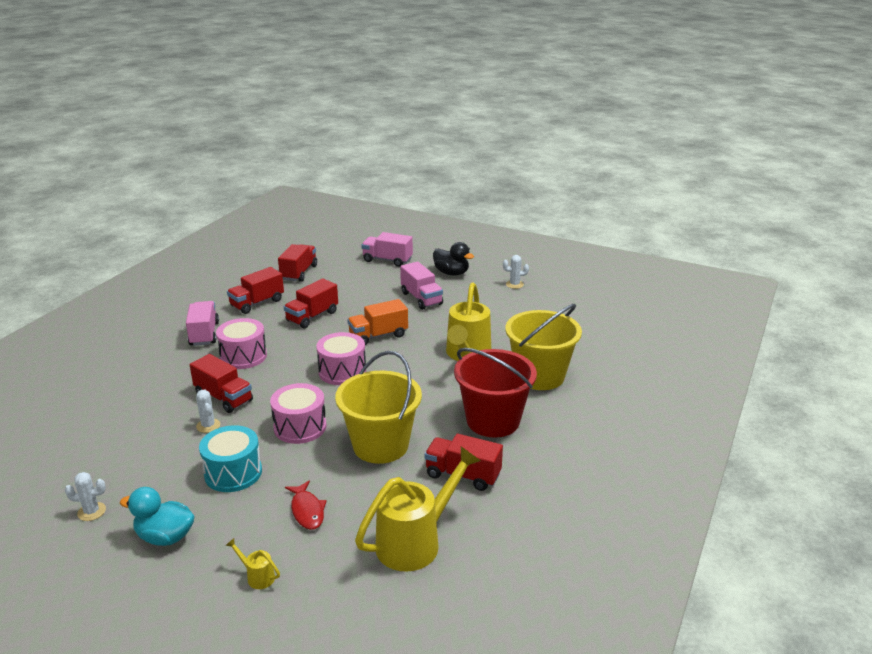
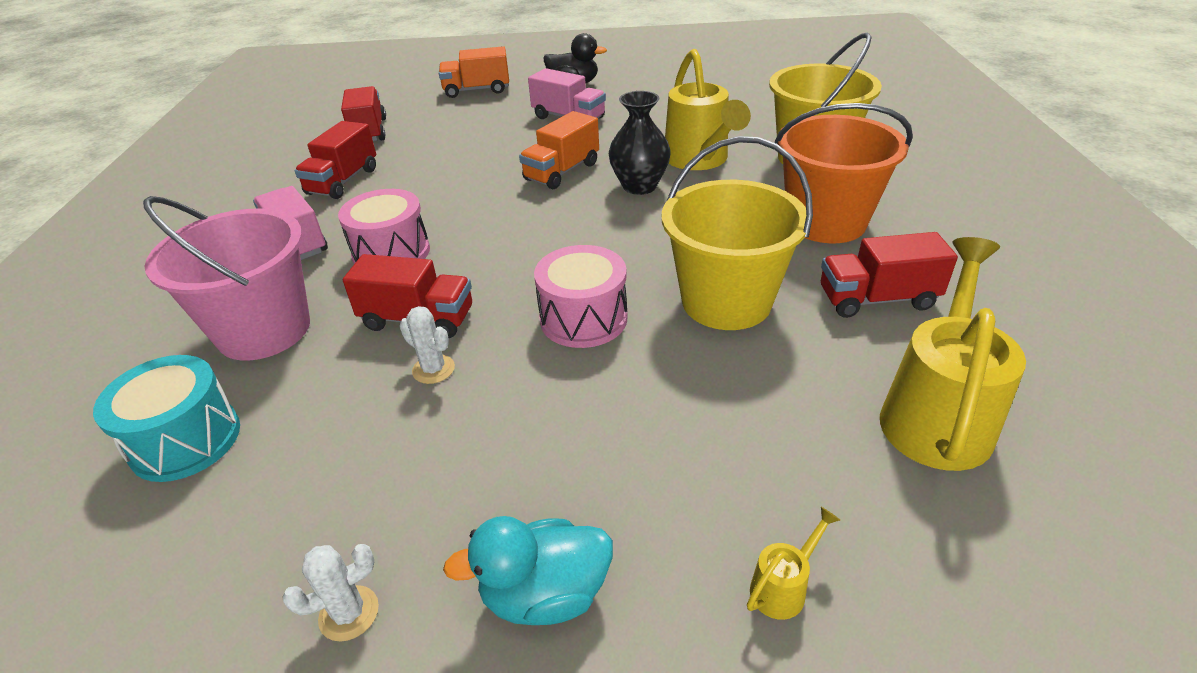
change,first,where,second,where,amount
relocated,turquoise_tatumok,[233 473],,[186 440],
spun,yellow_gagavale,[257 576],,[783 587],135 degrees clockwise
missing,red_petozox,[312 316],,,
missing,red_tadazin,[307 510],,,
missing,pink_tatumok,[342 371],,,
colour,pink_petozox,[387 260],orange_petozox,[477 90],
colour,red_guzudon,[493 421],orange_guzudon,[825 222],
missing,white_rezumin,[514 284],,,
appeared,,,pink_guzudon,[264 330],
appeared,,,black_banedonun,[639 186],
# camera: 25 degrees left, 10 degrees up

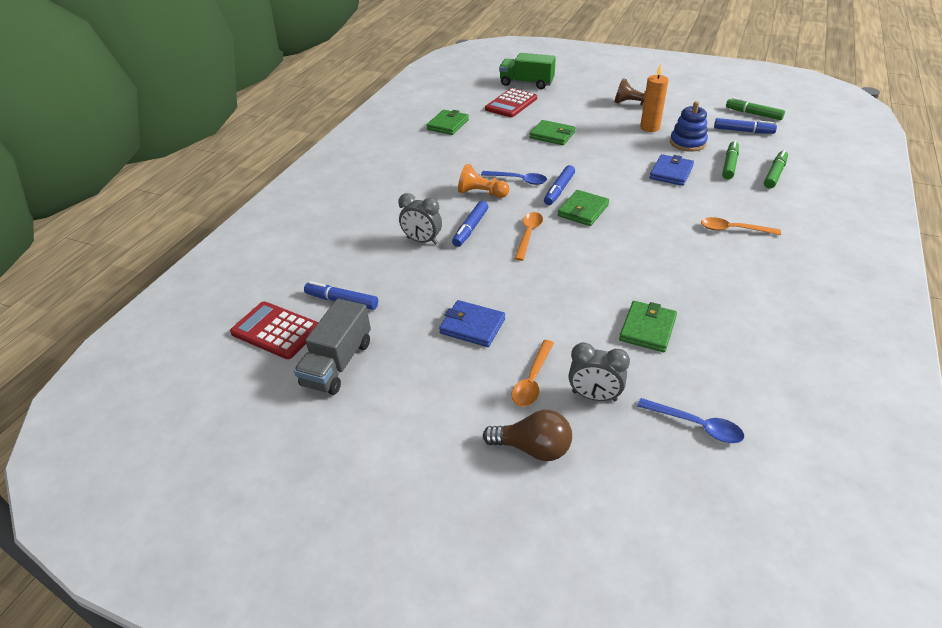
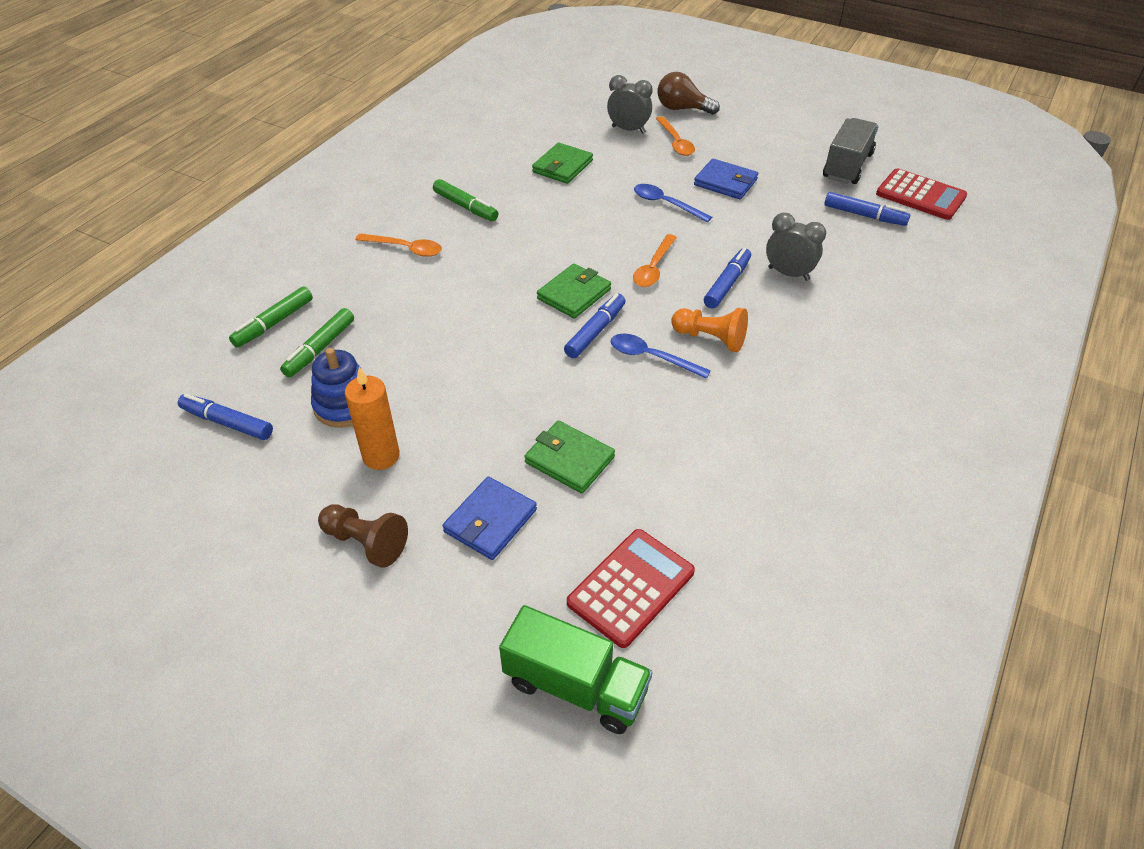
change,first,where,second,where,amount
missing,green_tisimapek,[448 125],,,
spun,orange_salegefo,[532 380],,[675 142],135 degrees clockwise
relocated,blue_salegefo,[696 425],,[666 204],
relocated,blue_tisimapek,[671 172],,[490 521],
relocated,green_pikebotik,[753 114],,[465 206],
# camera: 175 degrees left, 5 degrees up

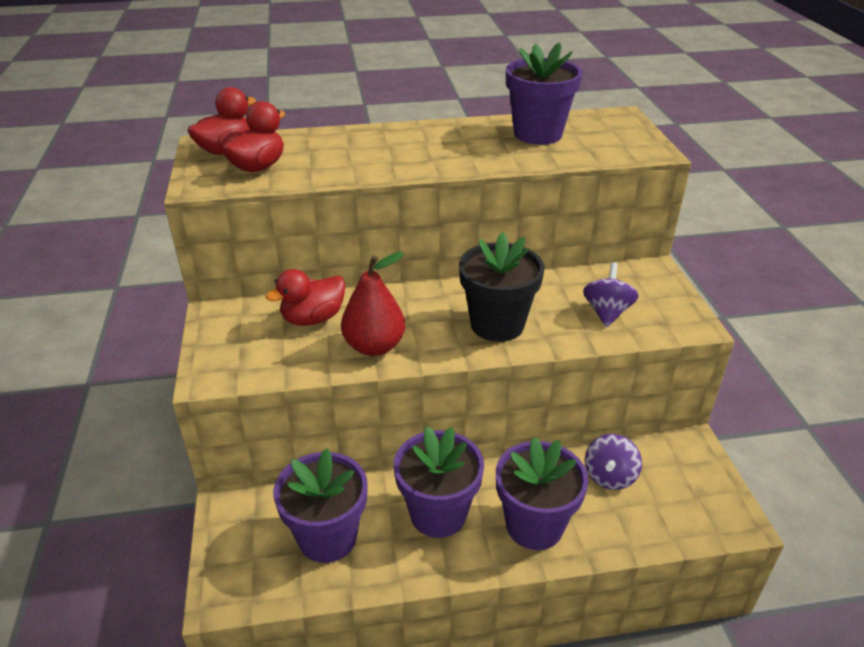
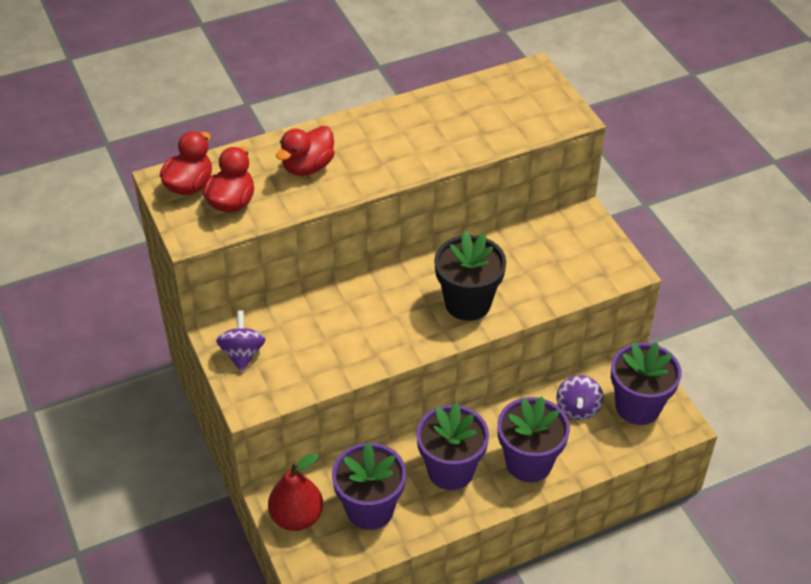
change,first,where,second,where,amount
relocated,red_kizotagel,[313 318],,[308 167],
relocated,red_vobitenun,[374 346],,[297 517],
relocated,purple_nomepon,[537 134],,[637 406],
relocated,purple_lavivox,[607 312],,[242 354],
# camera: 15 degrees left, 10 degrees up

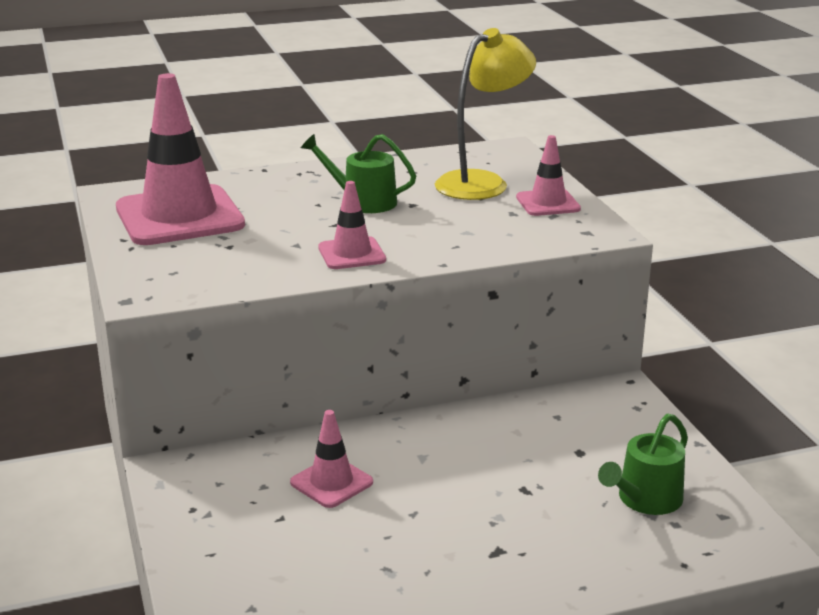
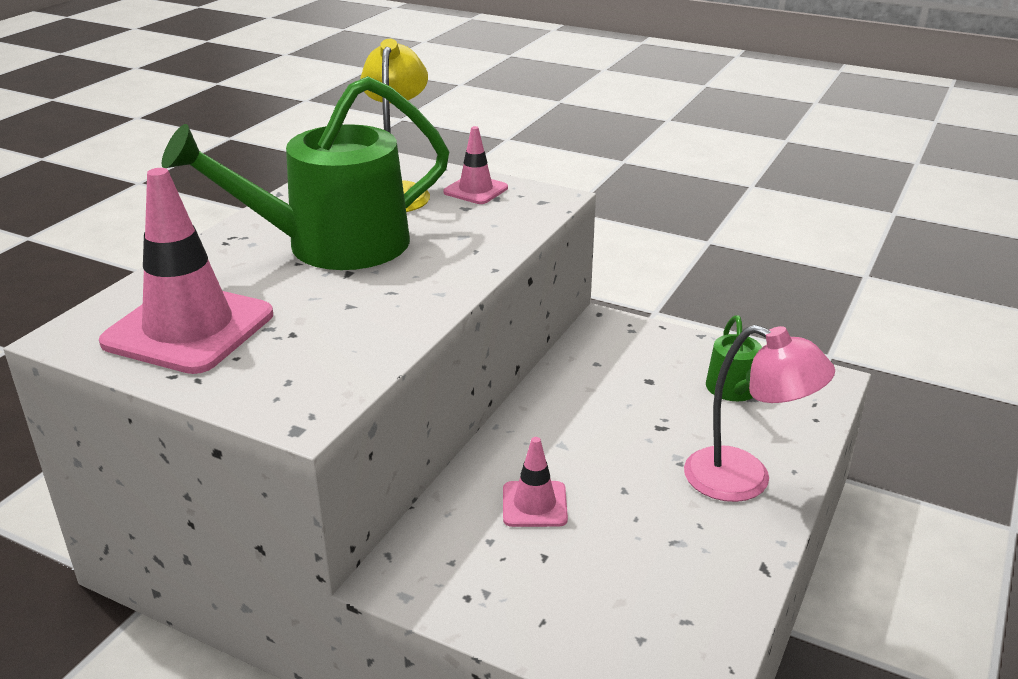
change,first,where,second,where,amount
size,green_gagavale,[363 201],,[333 245],x2.15
missing,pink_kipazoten,[352 254],,,
appeared,,,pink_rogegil,[745 480],
# camera: 45 degrees left, 5 degrees up

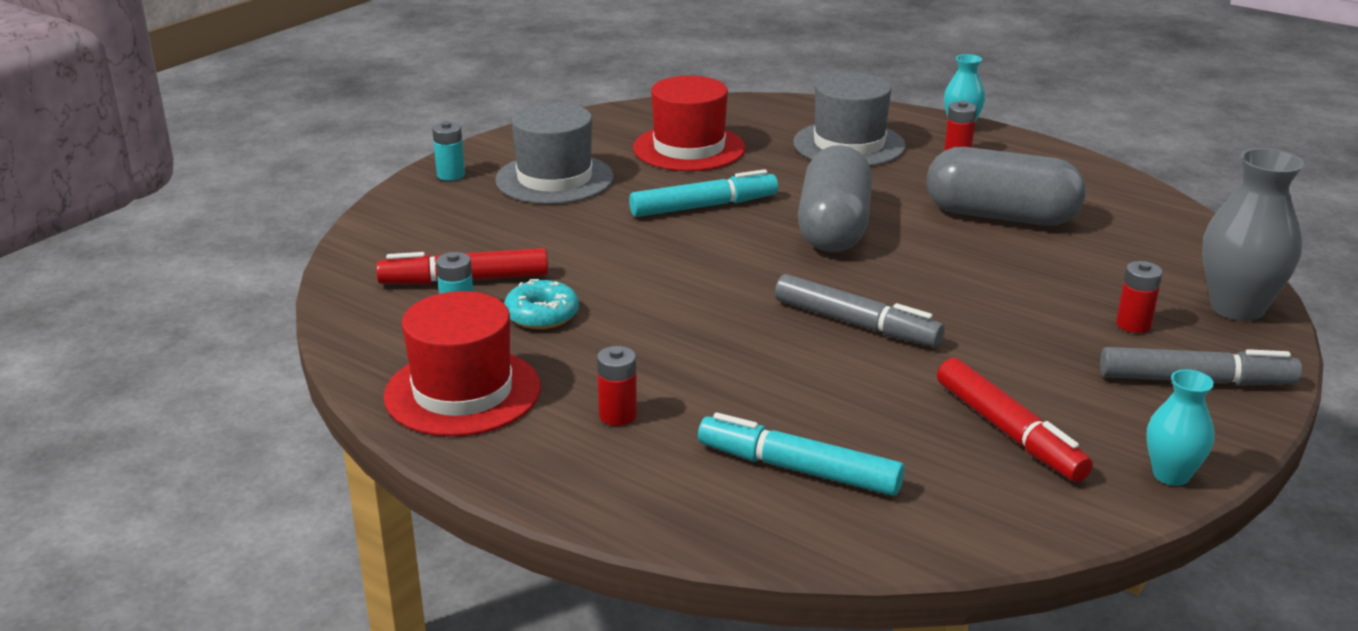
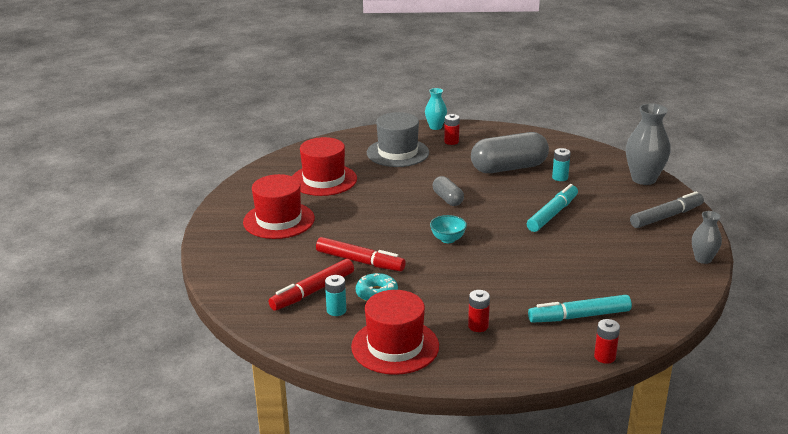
change,first,where,second,where,amount
relocated,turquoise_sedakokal,[450 175],,[560 177],
colour,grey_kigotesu,[554 179],red_kigotesu,[279 220],
relocated,turquoise_pikebotik,[704 206],,[552 214],
missing,grey_pikebotik,[856 324],,,
size,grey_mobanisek,[834 228],,[447 199],x0.52
relocated,red_pikebotik,[1008 432],,[360 261],
relocated,red_sedakokal,[1133 324],,[604 357],
colour,turquoise_banedonun,[1171 475],grey_banedonun,[703 259],
appeared,,,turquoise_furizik,[448 239],
# camera: 35 degrees left, 0 degrees up

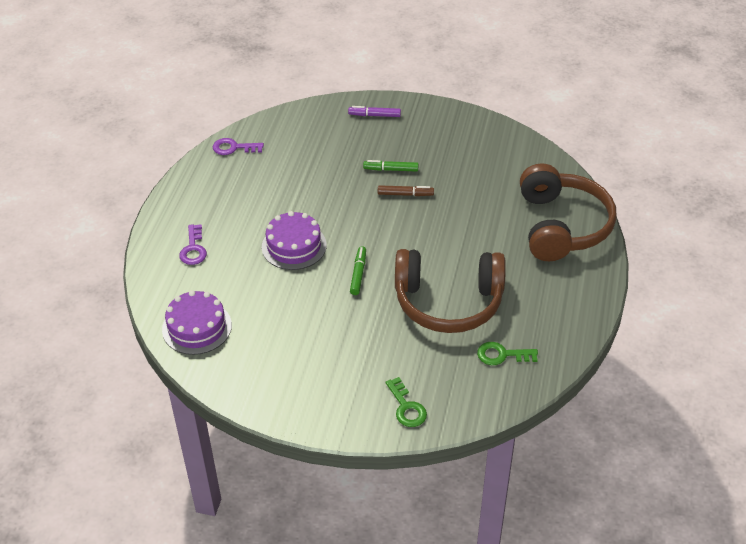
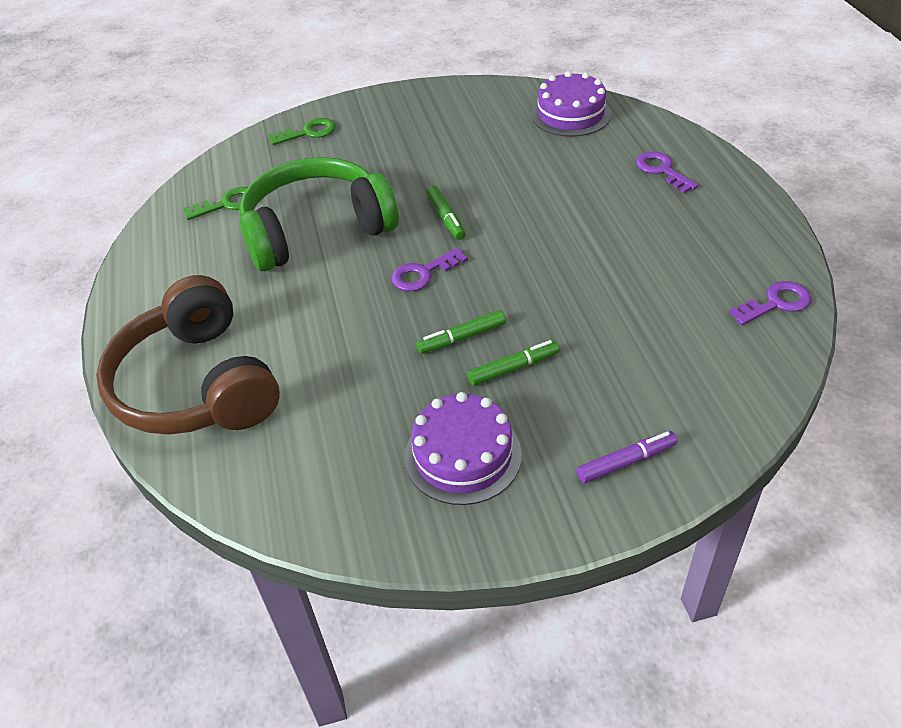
change,first,where,second,where,amount
relocated,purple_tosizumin,[294 246],,[463 455],
colour,brown_pikebotik,[405 194],green_pikebotik,[462 338],
spun,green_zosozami,[406 407],,[308 132],120 degrees clockwise
colour,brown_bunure,[448 301],green_bunure,[316 230],
appeared,,,purple_zosozami,[423 273],
# camera: 155 degrees right, 0 degrees up

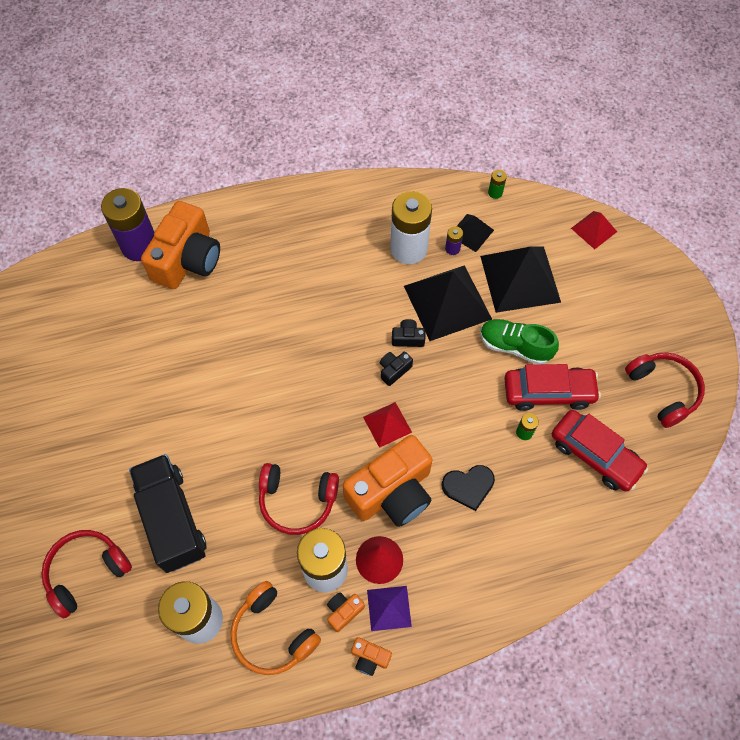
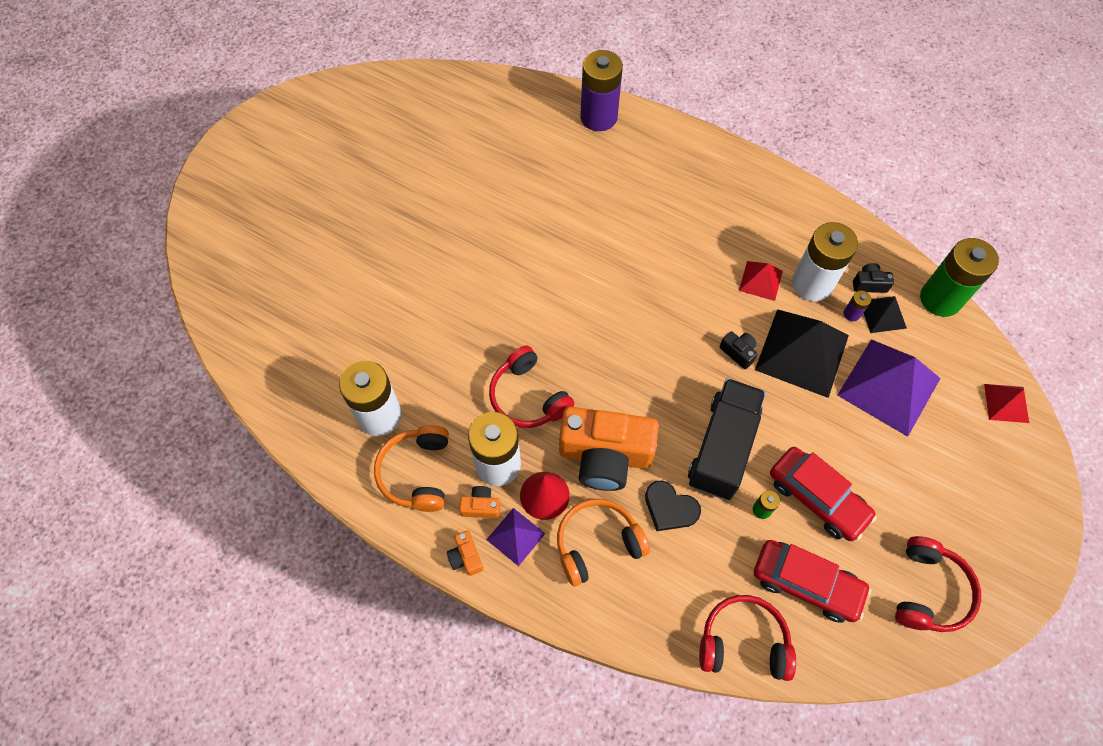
change,first,where,second,where,amount
relocated,red_bunure,[86 572],,[743 642],
relocated,black_petozox,[172 519],,[722 447],
missing,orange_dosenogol,[187 259],,,
relocated,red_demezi,[387 424],,[761 280],
relocated,black_dosenogol,[394 370],,[869 284],
colour,black_demezi,[520 279],purple_demezi,[888 386],
missing,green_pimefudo,[515 346],,,
size,green_sedakokal,[495 193],,[940 299],x2.45
spun,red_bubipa,[595 455],,[806 584],60 degrees counterclockwise
appeared,,,orange_bunure,[597 543],
# camera: 45 degrees right, 0 degrees up

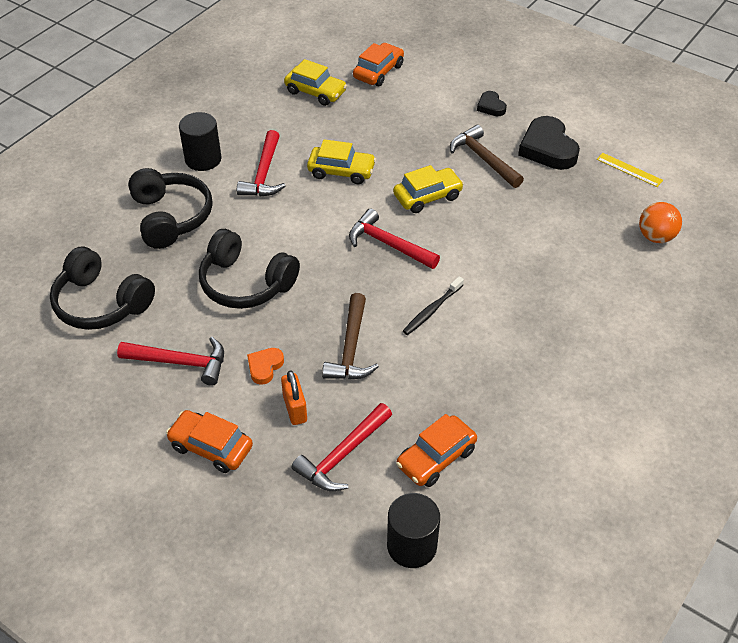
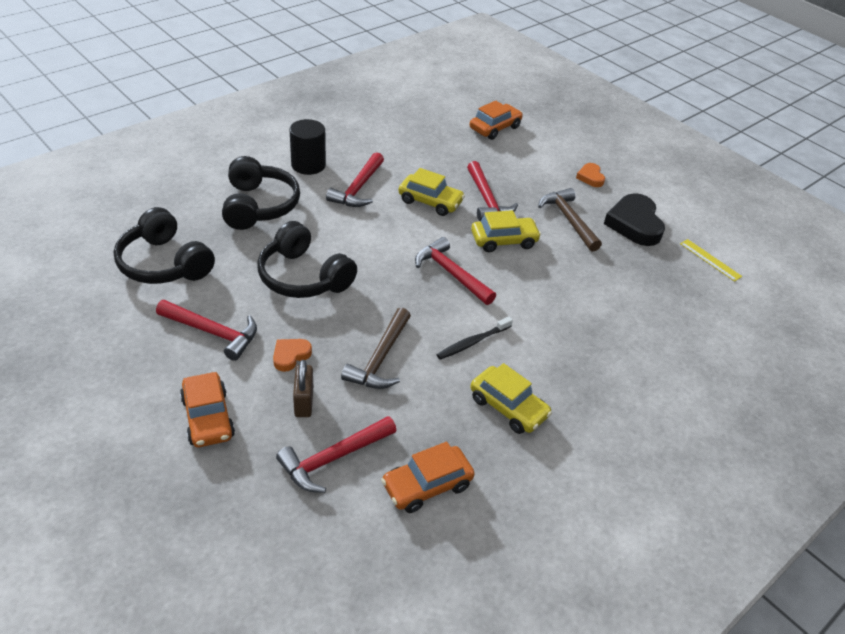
change,first,where,second,where,amount
spun,orange_bubipa,[211 447],,[208 417],150 degrees counterclockwise
colour,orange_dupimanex,[295 409],brown_dupimanex,[304 402],
relocated,yellow_bubipa,[315 92],,[508 407],
missing,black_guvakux,[412 546],,,
colour,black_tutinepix,[491 106],orange_tutinepix,[590 177],
missing,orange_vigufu,[656 237],,,
appeared,,,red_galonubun,[486 199],
# camera: 10 degrees right, 5 degrees down

